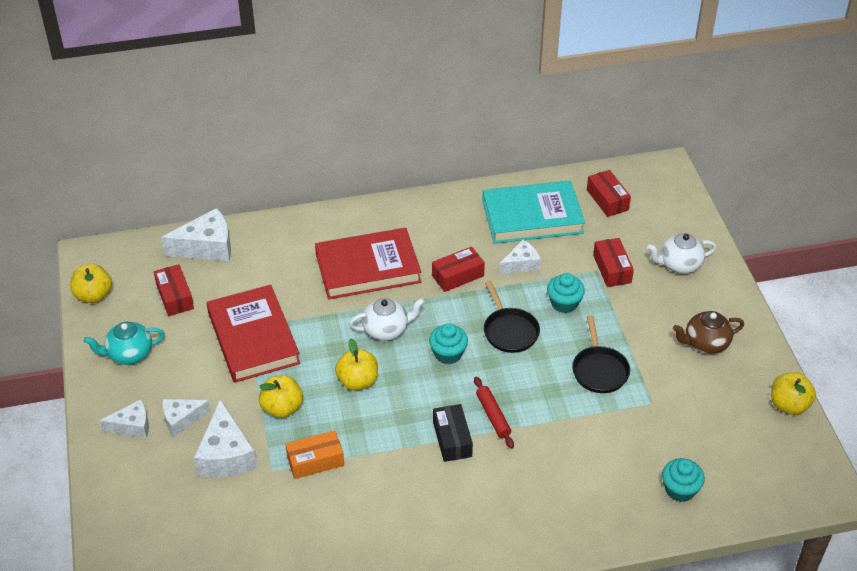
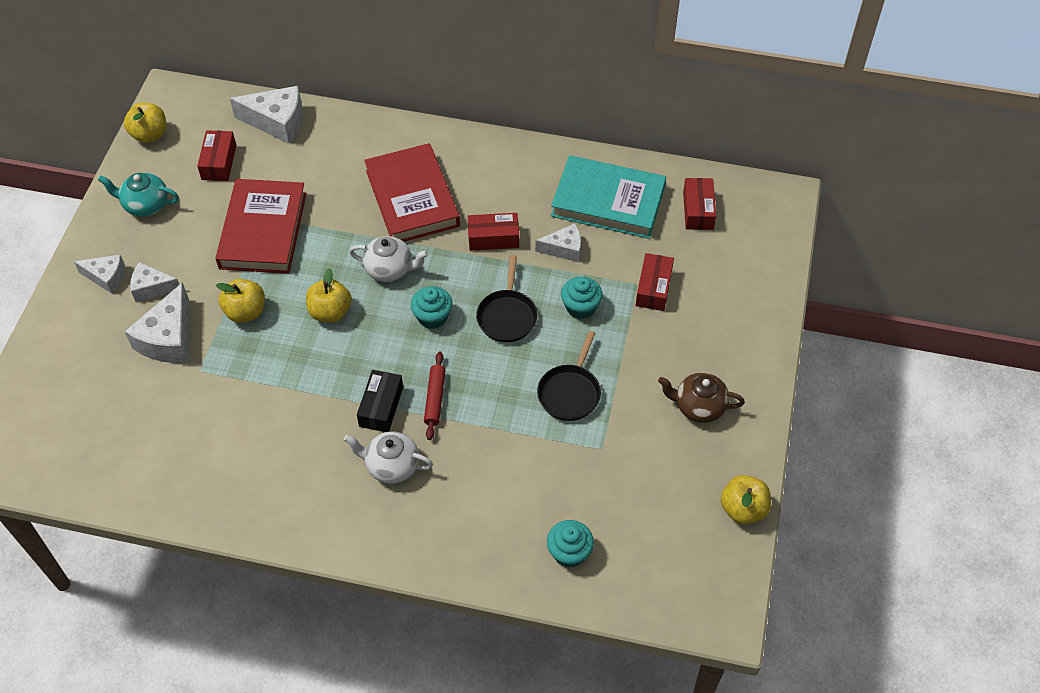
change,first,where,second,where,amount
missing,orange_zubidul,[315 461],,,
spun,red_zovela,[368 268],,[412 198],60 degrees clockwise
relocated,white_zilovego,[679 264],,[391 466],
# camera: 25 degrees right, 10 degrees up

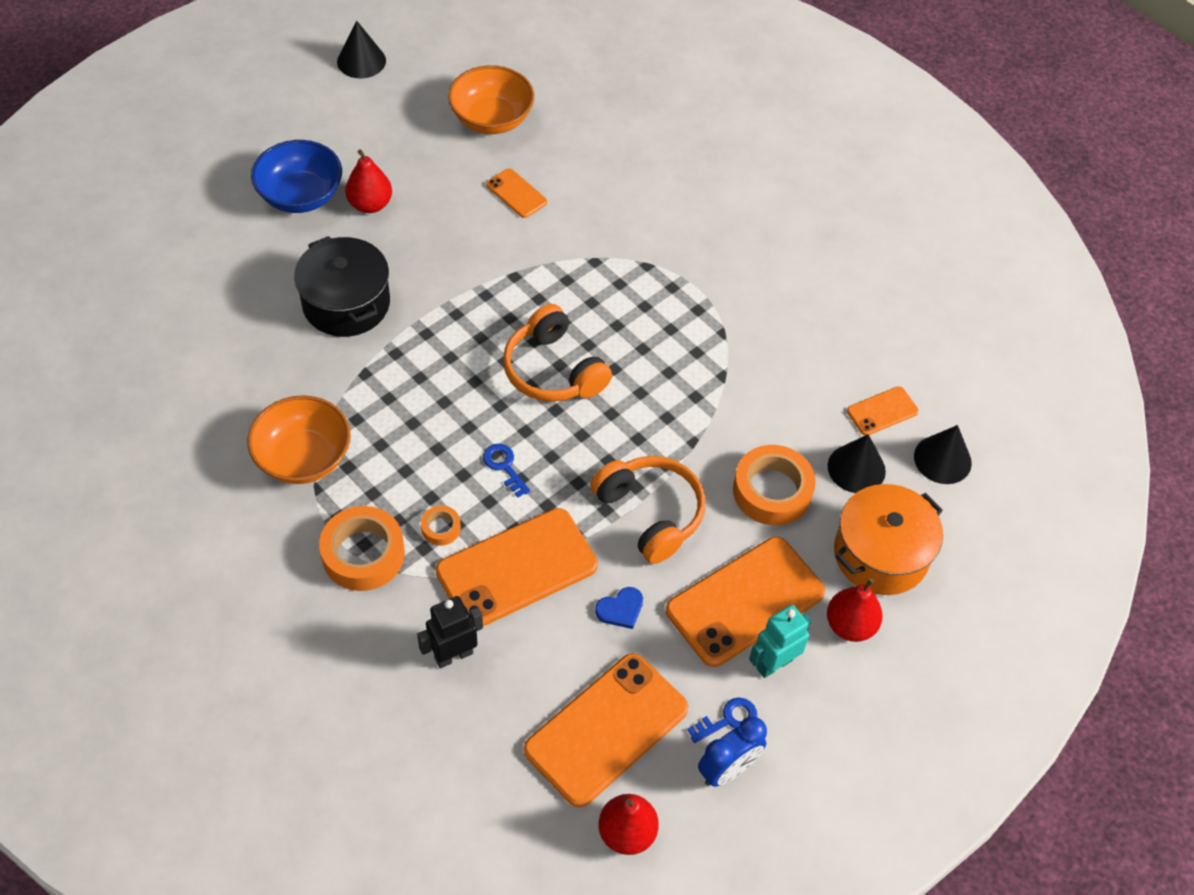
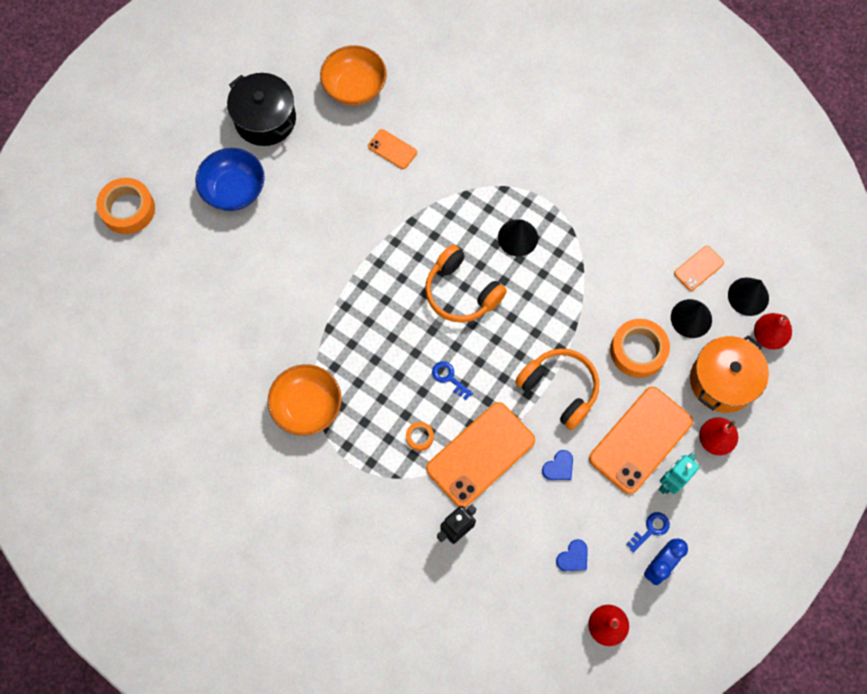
change,first,where,second,where,amount
relocated,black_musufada,[346 303],,[265 119],
relocated,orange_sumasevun,[363 554],,[128 209],
relocated,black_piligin,[361 61],,[518 237],
relocated,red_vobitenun,[370 204],,[768 336],
exchanged,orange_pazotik,[606 729],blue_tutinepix,[573 557],
# camera: 10 degrees left, 15 degrees up

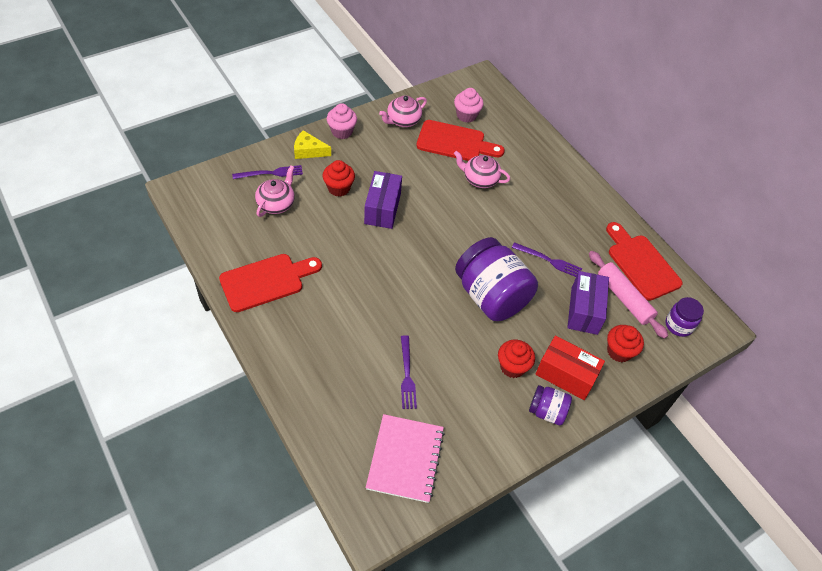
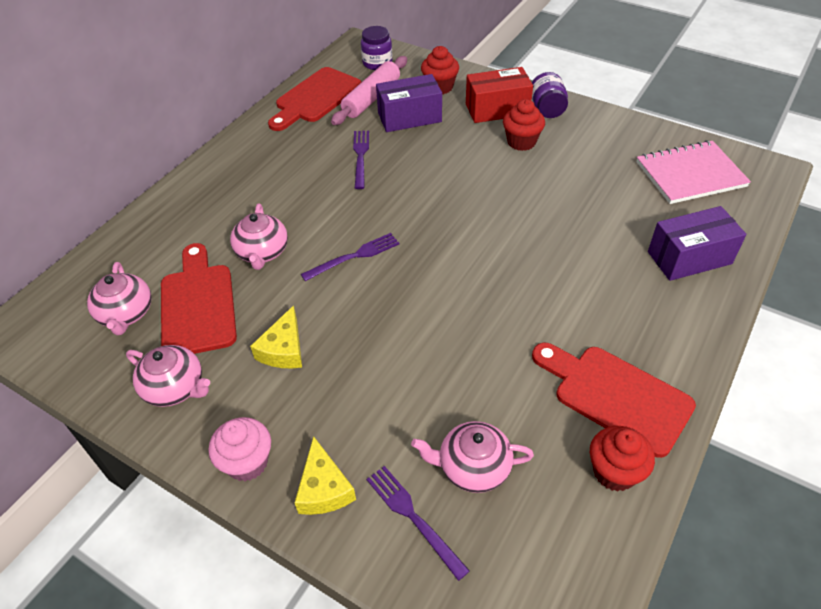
change,first,where,second,where,amount
relocated,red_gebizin,[339 188],,[614 472],
relocated,purple_zubidul,[382 208],,[689 258],
relocated,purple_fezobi,[407 375],,[354 256],
exchanged,pink_gebizin,[466 115],pink_zilovego,[126 314],
missing,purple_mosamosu,[491 296],,,
spun,red_zubidul,[566 375],,[497 109],75 degrees clockwise
appeared,,,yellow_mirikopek,[284 349],
# camera: 110 degrees left, 5 degrees down

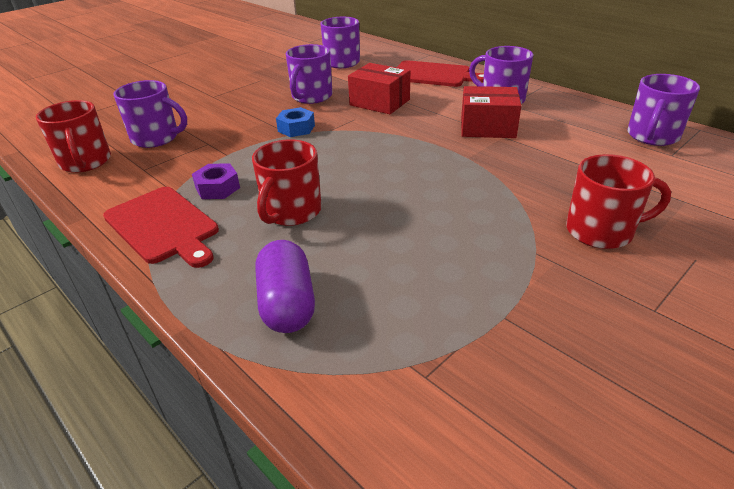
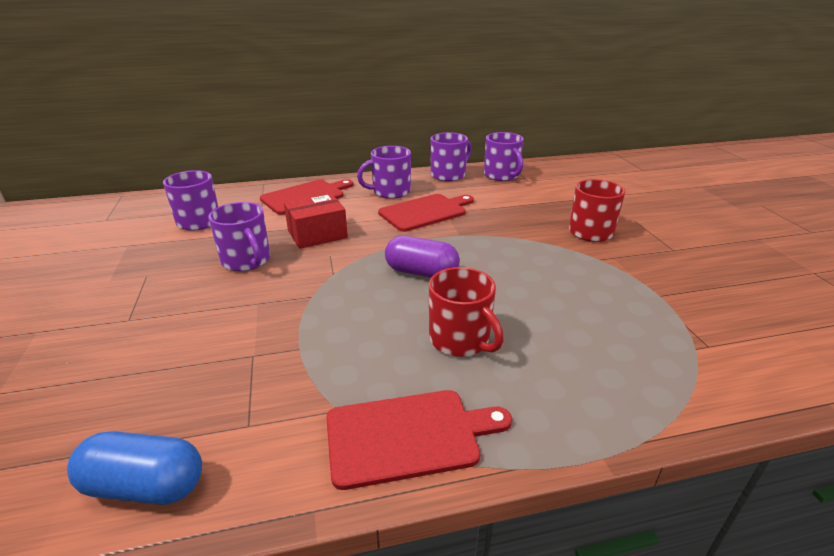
change,first,where,second,where,amount
exchanged,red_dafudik,[85 162],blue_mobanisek,[145 486],
relocated,purple_dafudik,[156 138],,[449 175],
missing,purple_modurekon,[217 188],,,
relocated,purple_mobanisek,[287 303],,[421 272],
missing,blue_modurekon,[296 128],,,
exchanged,red_zubidul,[487 127],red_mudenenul,[425 212],
# camera: 60 degrees left, 5 degrees down

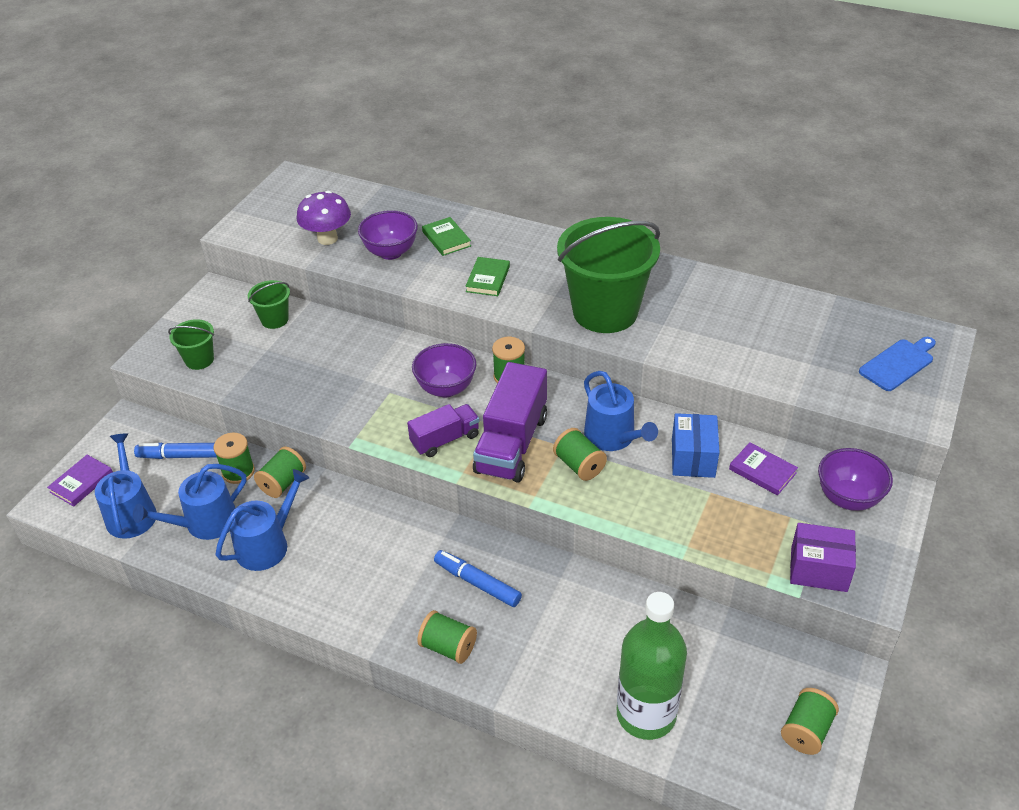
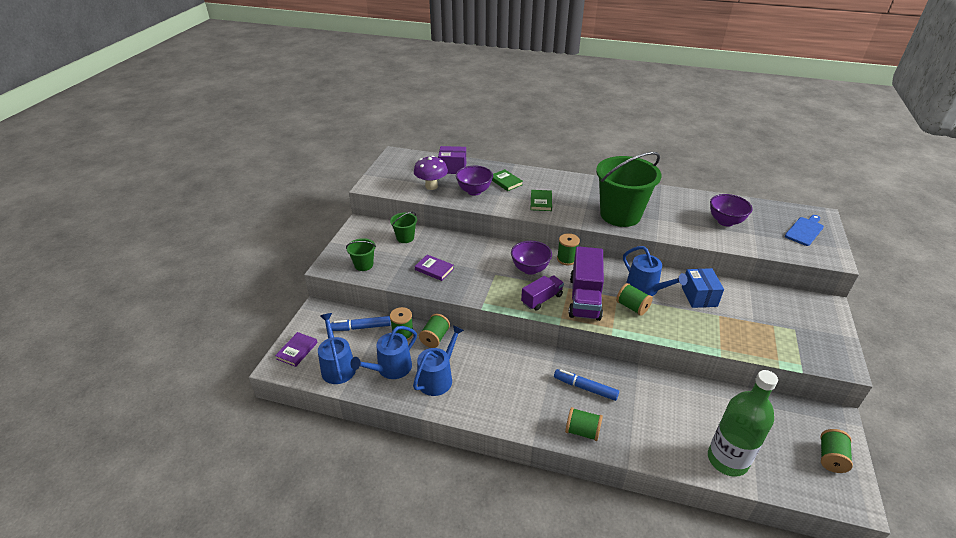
change,first,where,second,where,amount
relocated,purple_zovela,[762 471],,[434 269],
relocated,purple_zubidul,[818 569],,[452 168],
relocated,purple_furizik,[848 498],,[725 221],
# camera: 10 degrees left, 5 degrees down

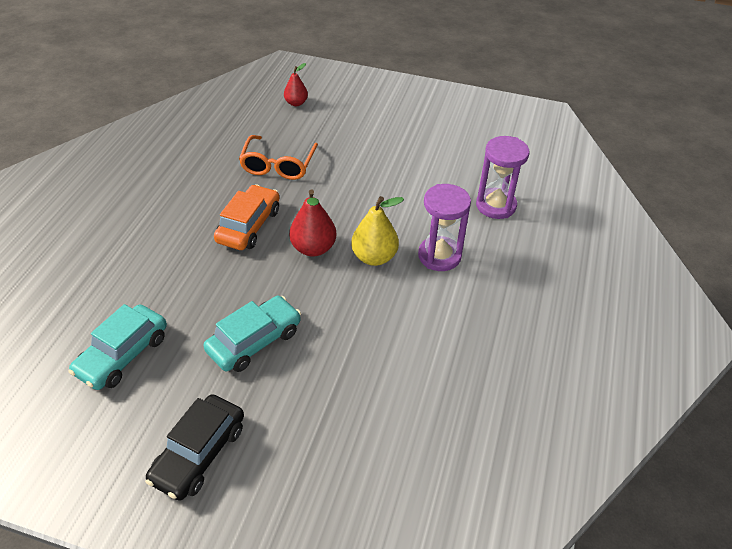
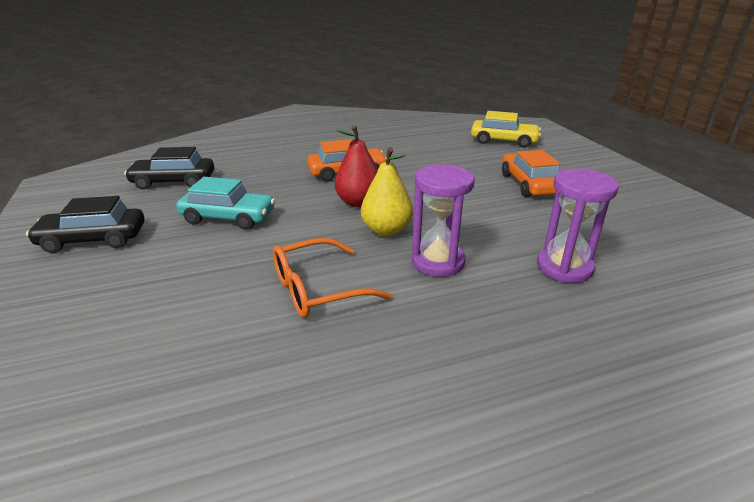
change,first,where,second,where,amount
colour,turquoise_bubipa,[123 355],black_bubipa,[174 182],
relocated,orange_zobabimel,[278 165],,[318 289],
exchanged,red_vobitenun,[296 103],yellow_bubipa,[503 141],
appeared,,,orange_bubipa,[529 184],
# camera: 55 degrees right, 15 degrees down

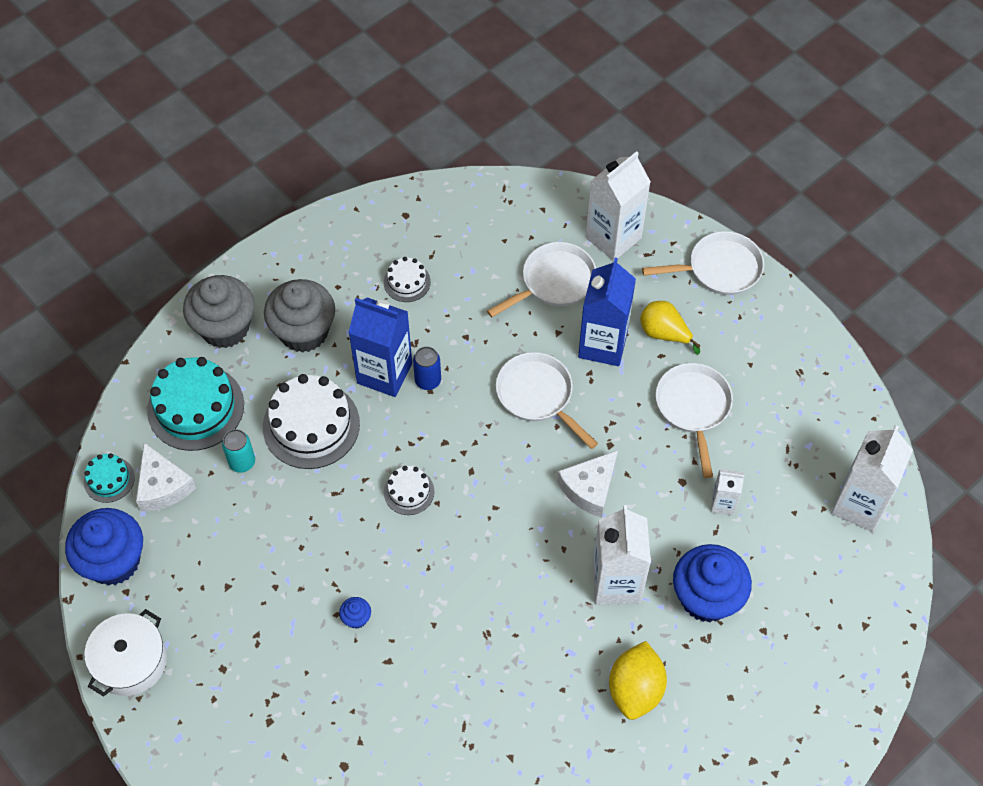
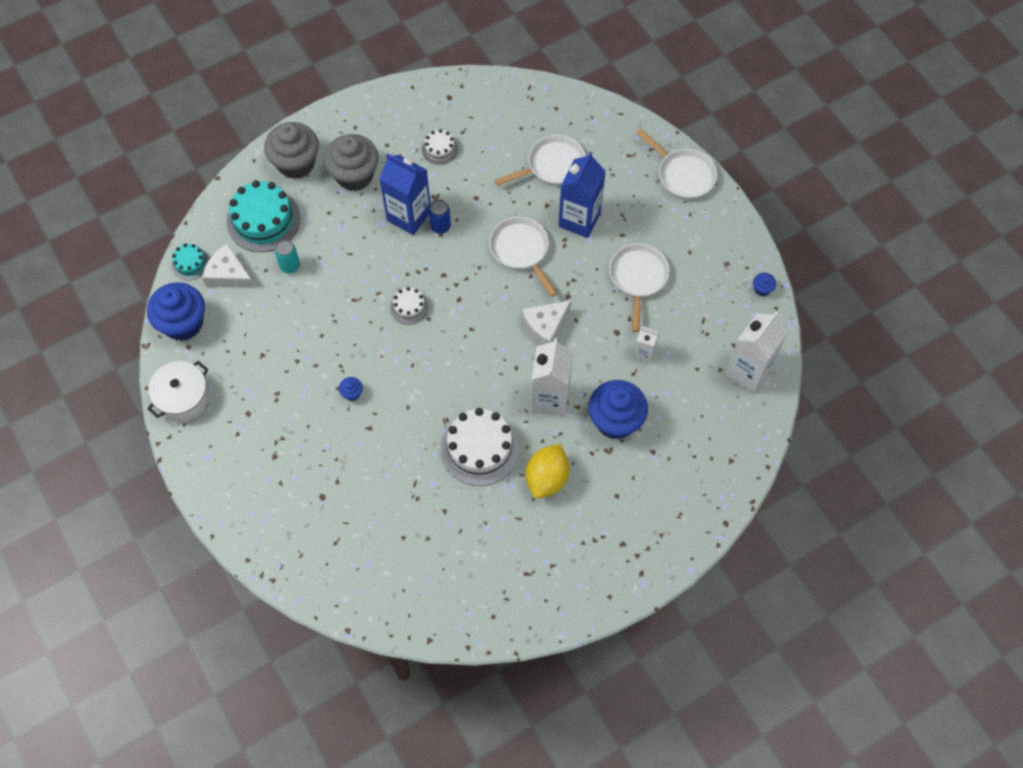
change,first,where,second,where,amount
spun,white_mirikopek,[163 486],,[228 274],135 degrees clockwise
relocated,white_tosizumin,[311 425],,[480 448],
missing,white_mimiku,[613 238],,,
missing,yellow_vobitenun,[664 333],,,
spun,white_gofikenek,[719 269],,[683 175],45 degrees clockwise
appeared,,,blue_gebizin,[762 289],
# camera: 10 degrees right, 5 degrees up

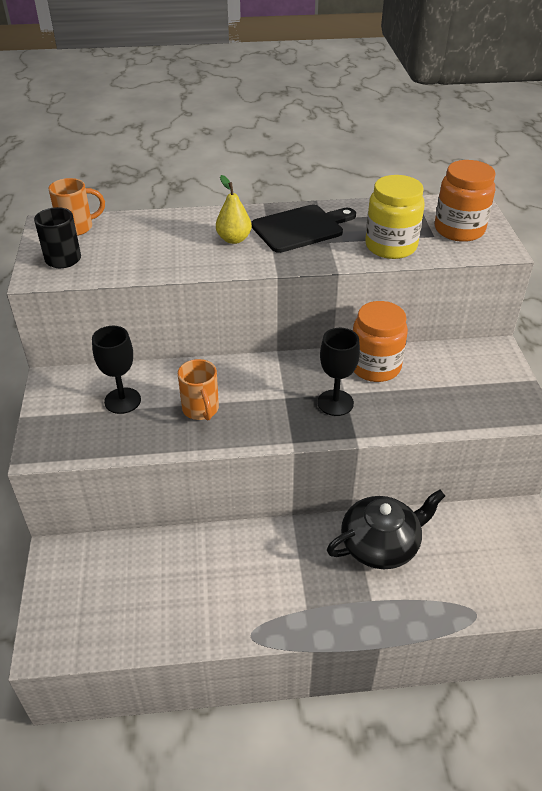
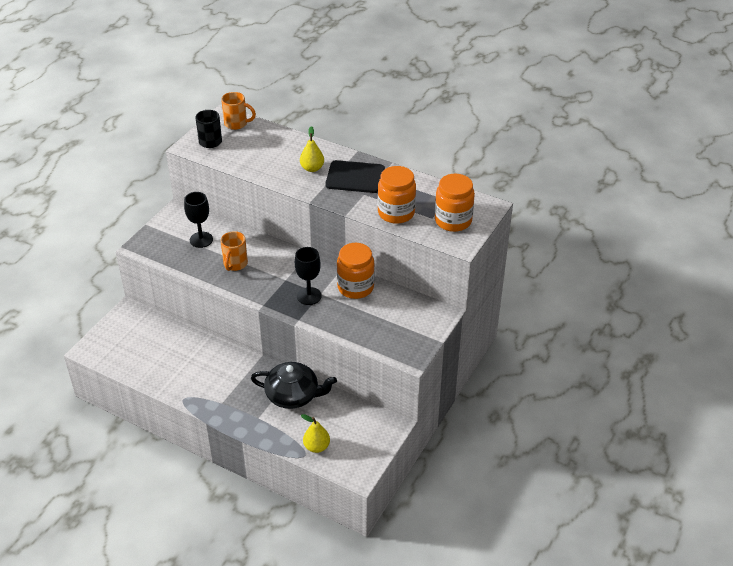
change,first,where,second,where,amount
colour,yellow_mosamosu,[391 246],orange_mosamosu,[396 213],
appeared,,,yellow_vobitenun,[316 447],
# camera: 35 degrees right, 0 degrees up

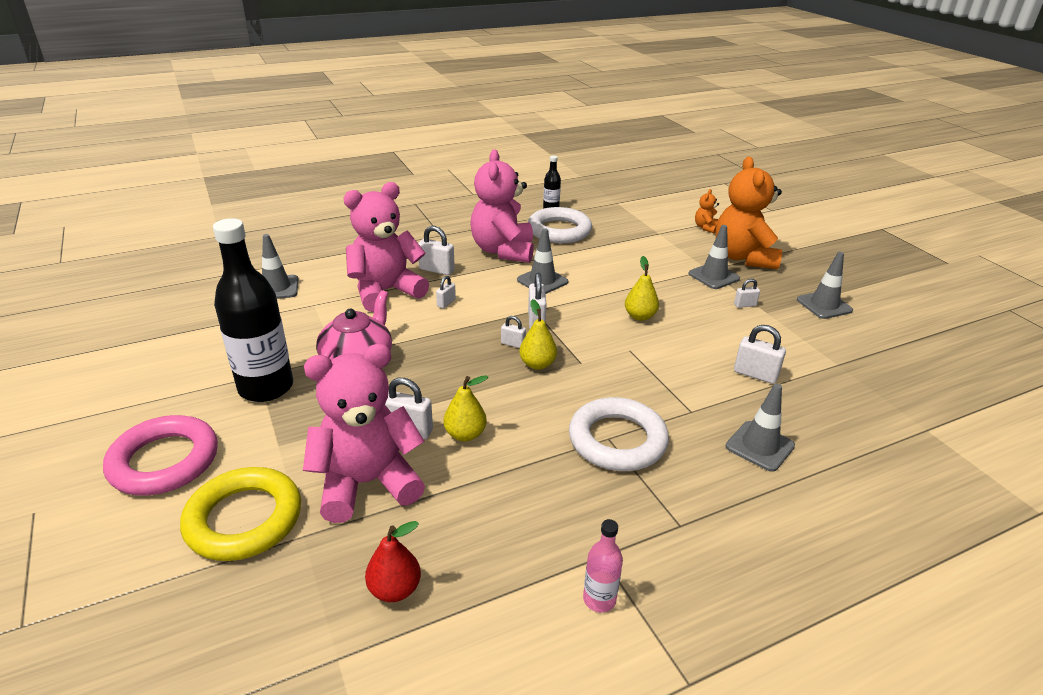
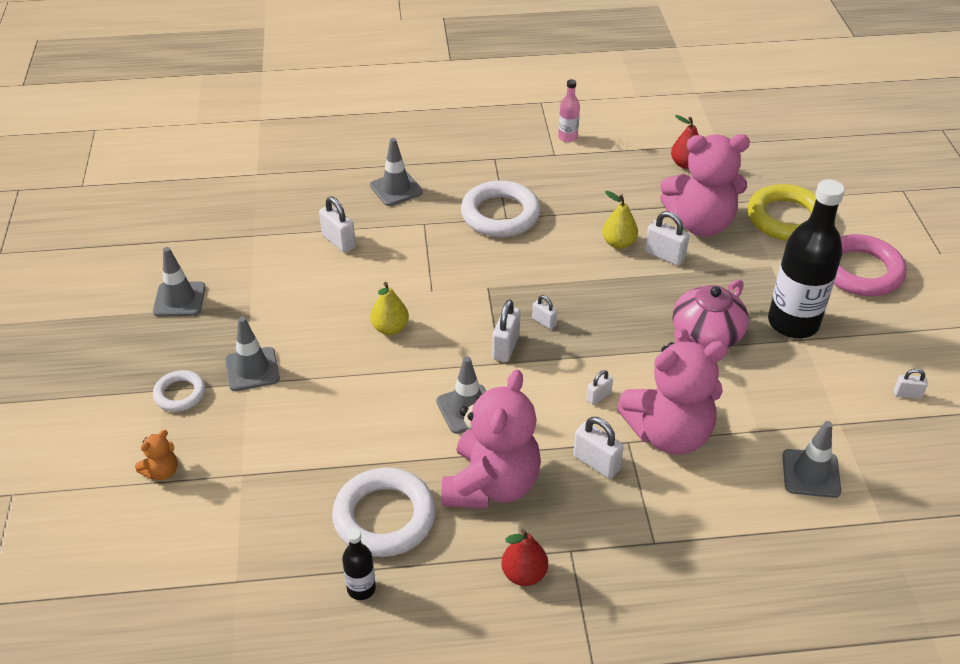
change,first,where,second,where,amount
missing,yellow_vobitenun,[537 364],,,
exchanged,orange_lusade,[743 257],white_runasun,[180 394],
relocated,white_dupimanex,[745 305],,[907 394],
appeared,,,red_vobitenun,[524 574],
# camera: 160 degrees left, 10 degrees up

